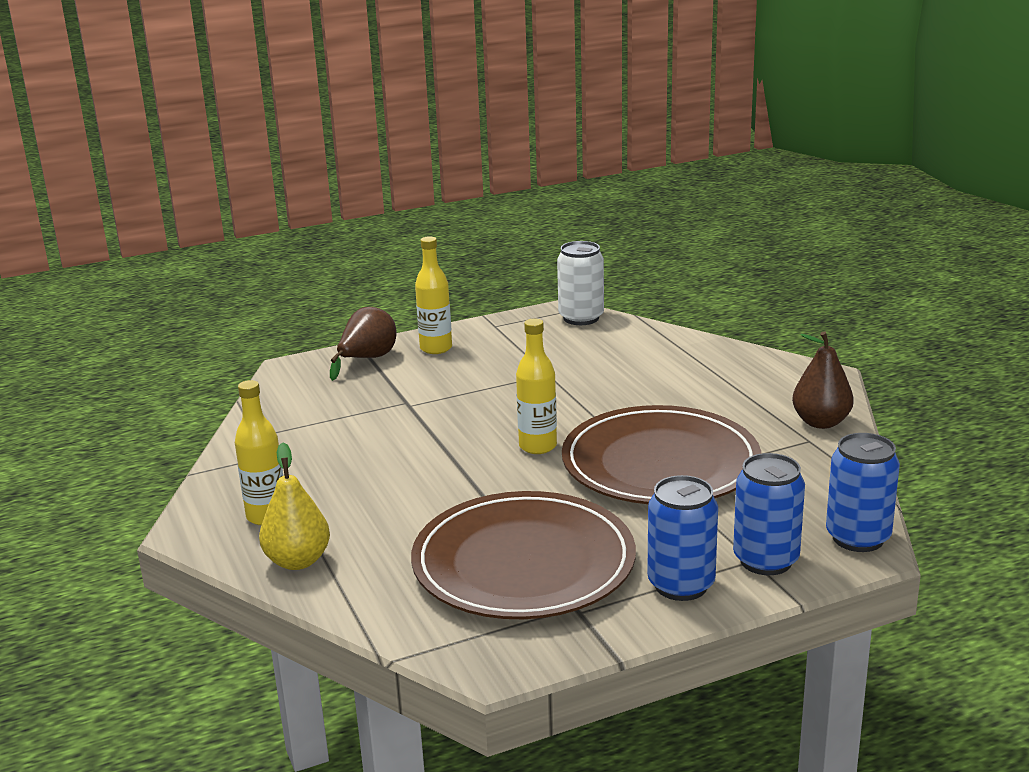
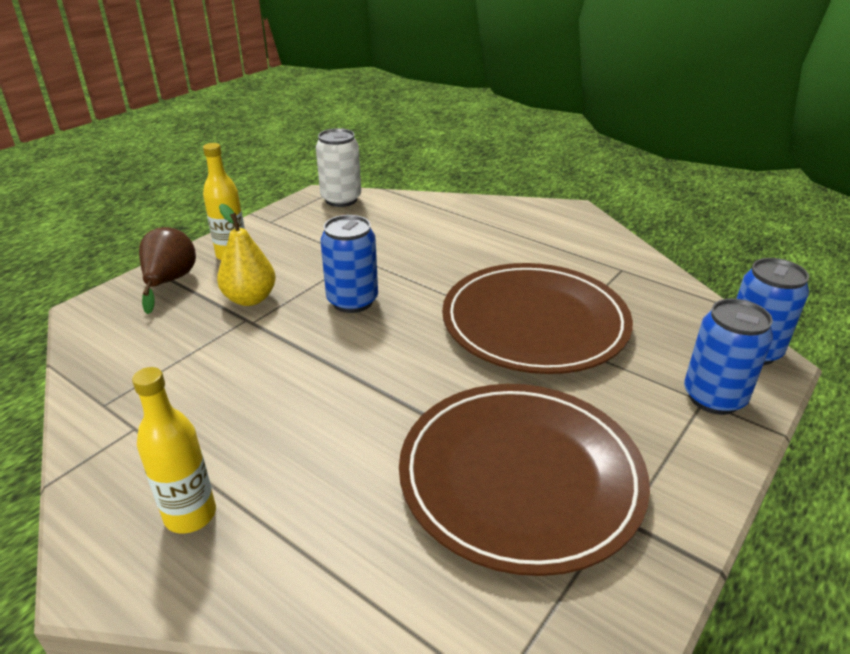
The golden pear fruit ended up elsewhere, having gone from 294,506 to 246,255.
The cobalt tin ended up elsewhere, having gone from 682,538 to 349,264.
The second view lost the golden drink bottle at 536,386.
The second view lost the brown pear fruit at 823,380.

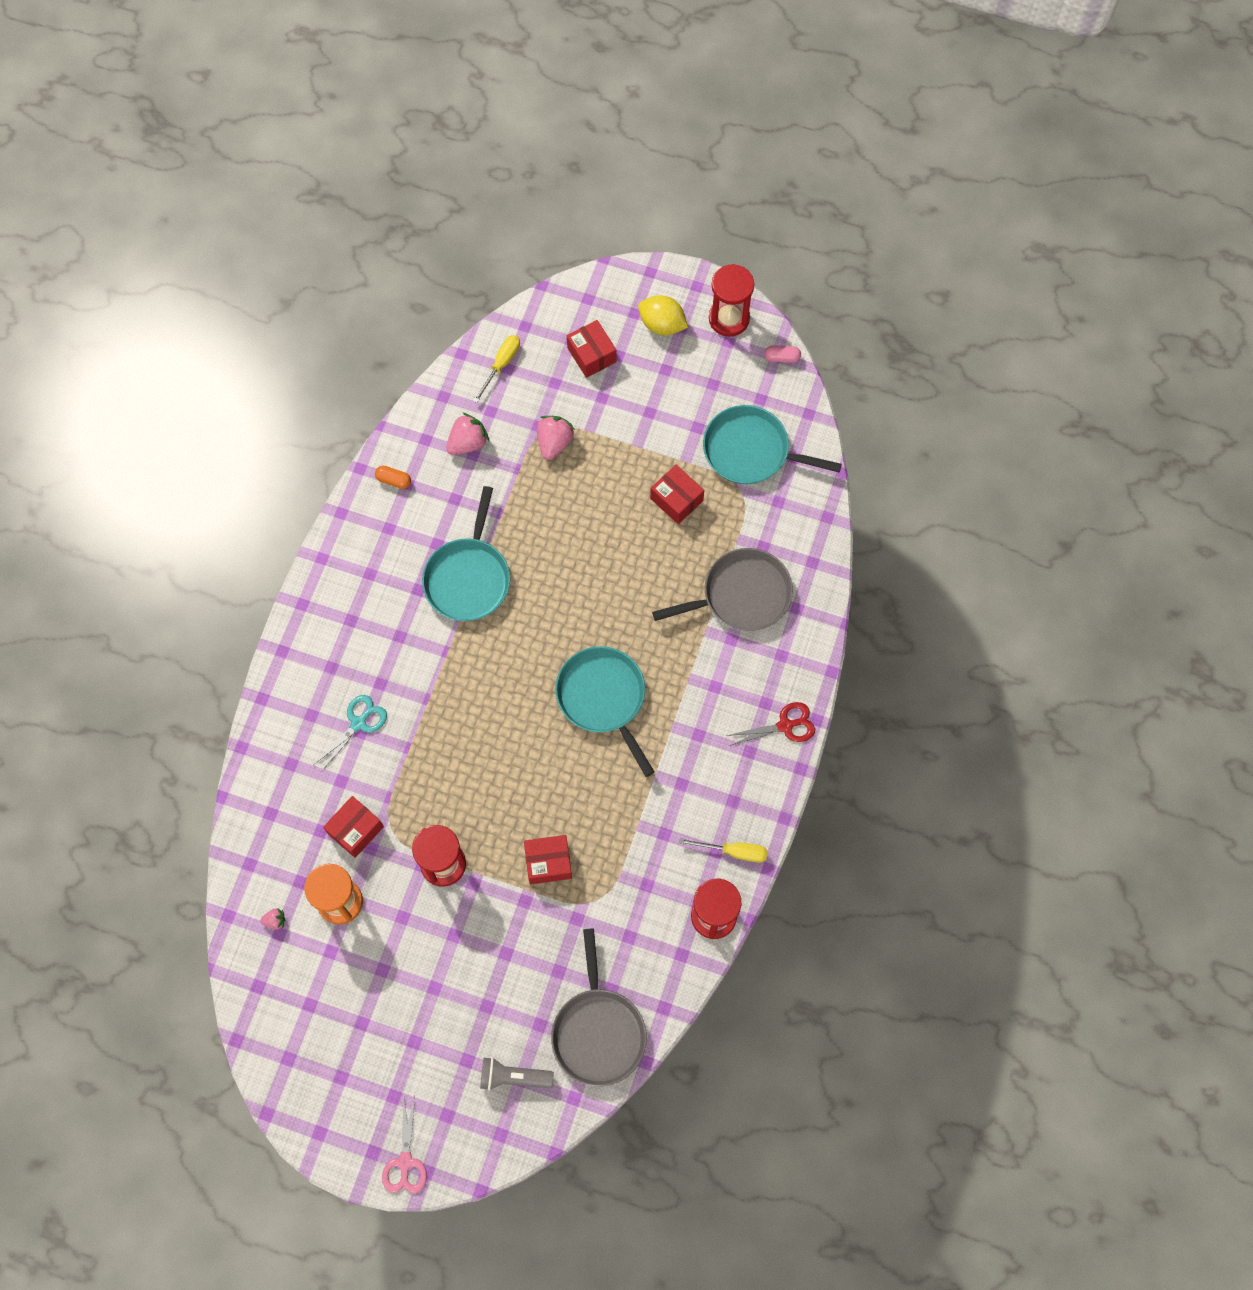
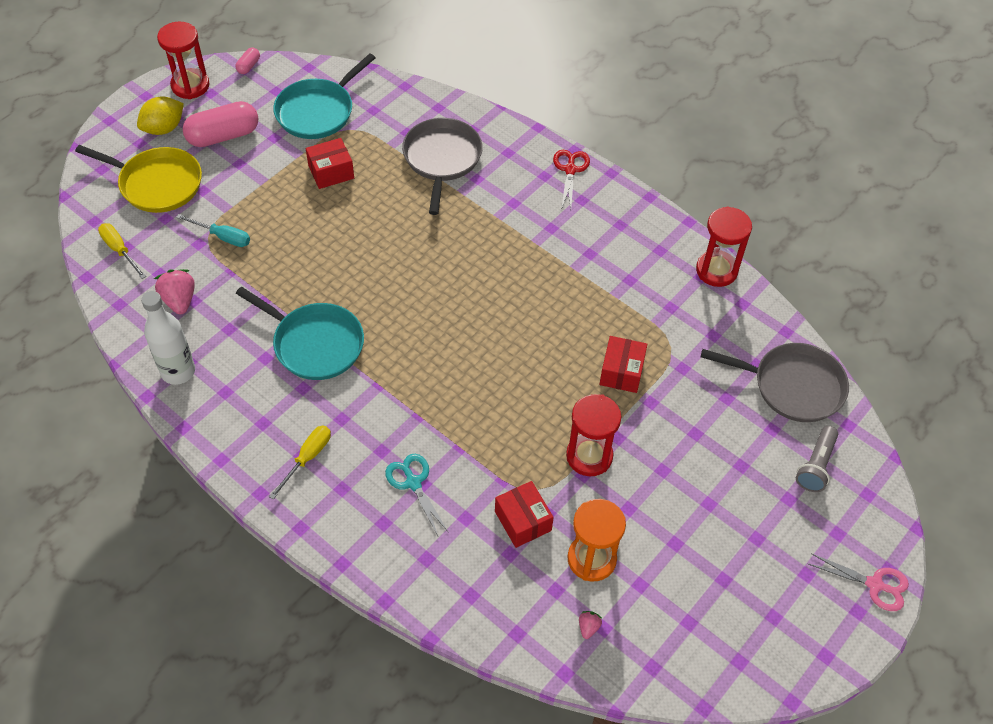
Where the red box stood at 592,349, the golden frying pan came to stand at 138,179.
Where the orange pill shape stood at 393,477, the pure white drink bottle came to stand at 168,338.
Where the rose-pink toy strawberry stood at 556,438, the teal hand screwdriver came to stand at 213,230.
The second view gained the rose-pink pill shape at 221,124.
The golden hand screwdriver ended up elsewhere, having gone from 723,850 to 300,463.
The second view lost the teal frying pan at 604,711.

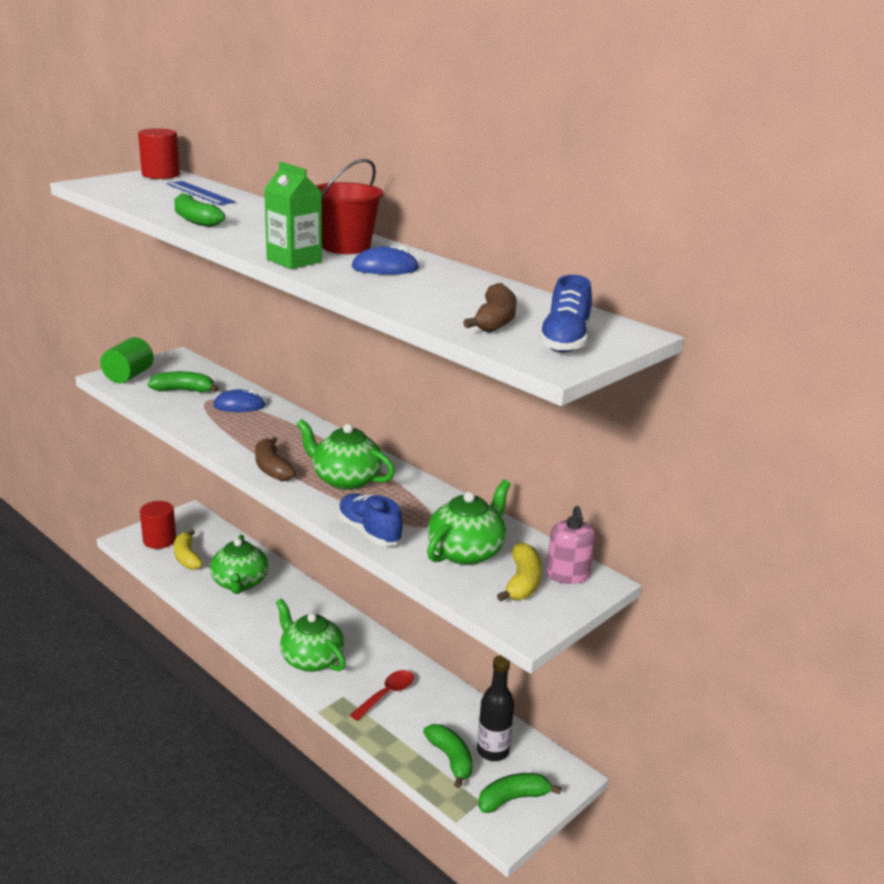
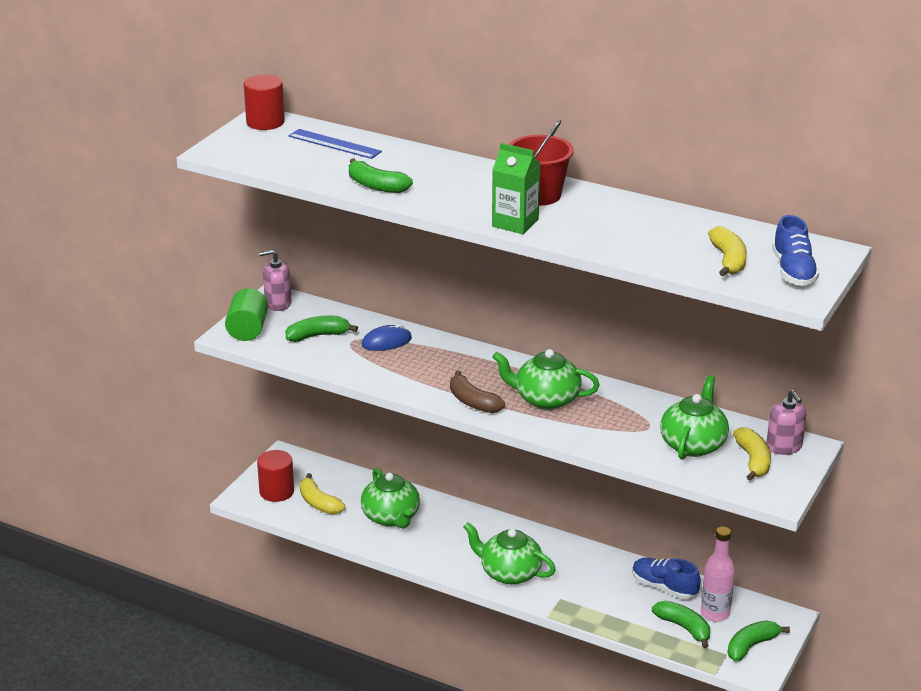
The second view gained the rose-pink soap pump at 275,280.
The cobalt sneaker ended up elsewhere, having gone from 370,519 to 666,578.
What was the ebony drink bottle at 495,708 turned into the rose-pink drink bottle at 718,574.
What was the brown toy banana at 490,307 turned into the golden toy banana at 727,251.
The second view lost the red spoon at 382,695.
The second view lost the cobalt mouse at 385,260.

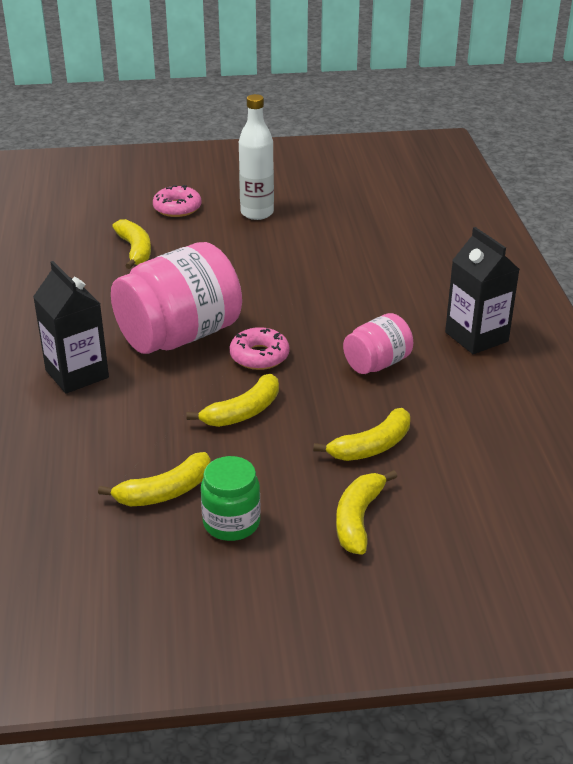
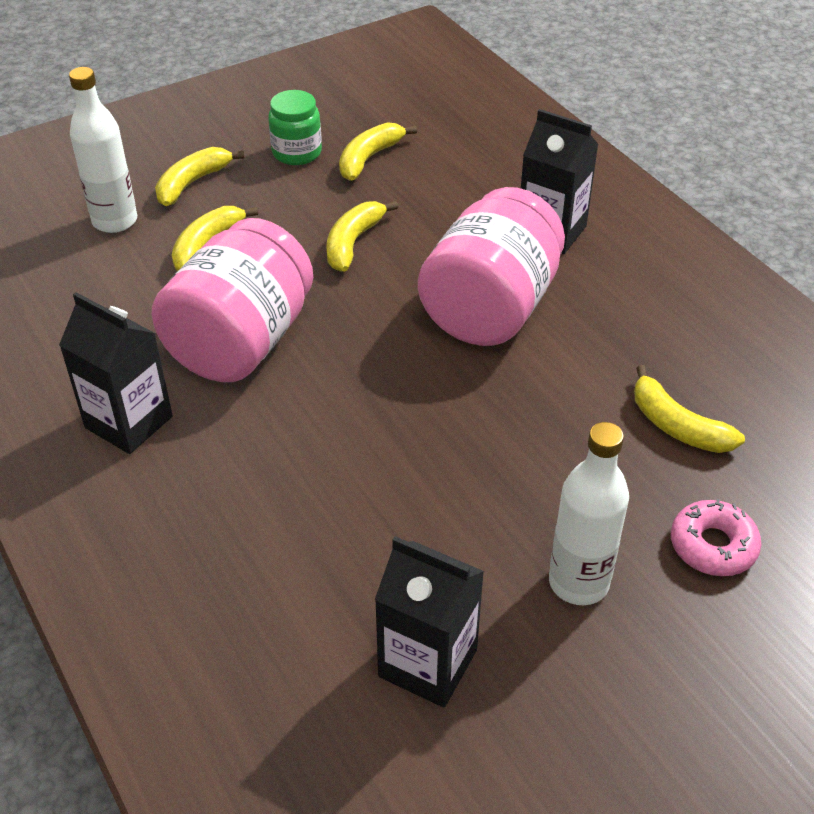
The second view gained the pure white drink bottle at 103,150.
The size of the rose-pink preserve jar at 378,343 changed by a factor of 1.91.
The golden toy banana at 366,512 ended up facing another way, 135 degrees counterclockwise from before.
The second view gained the ebony carton at 429,621.
The second view lost the rose-pink doughnut at 260,348.

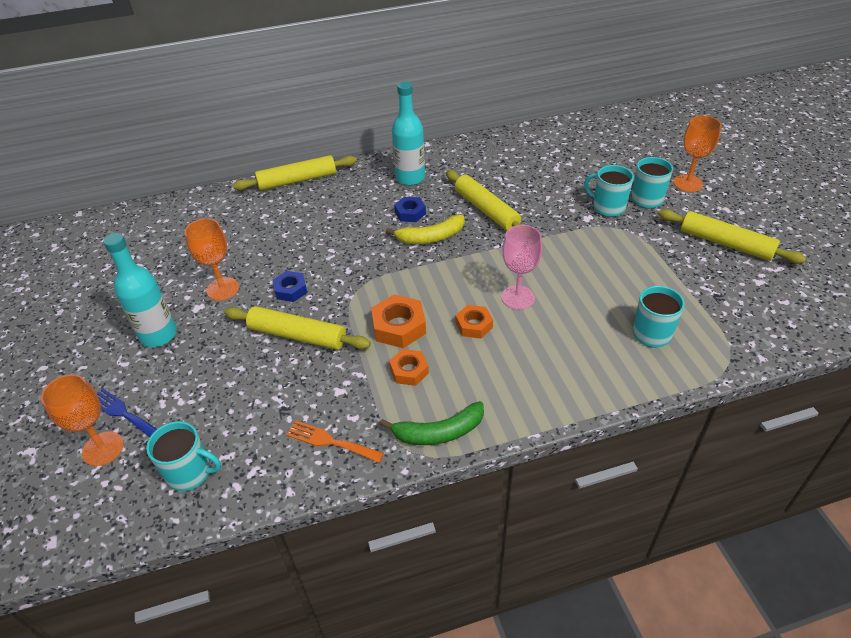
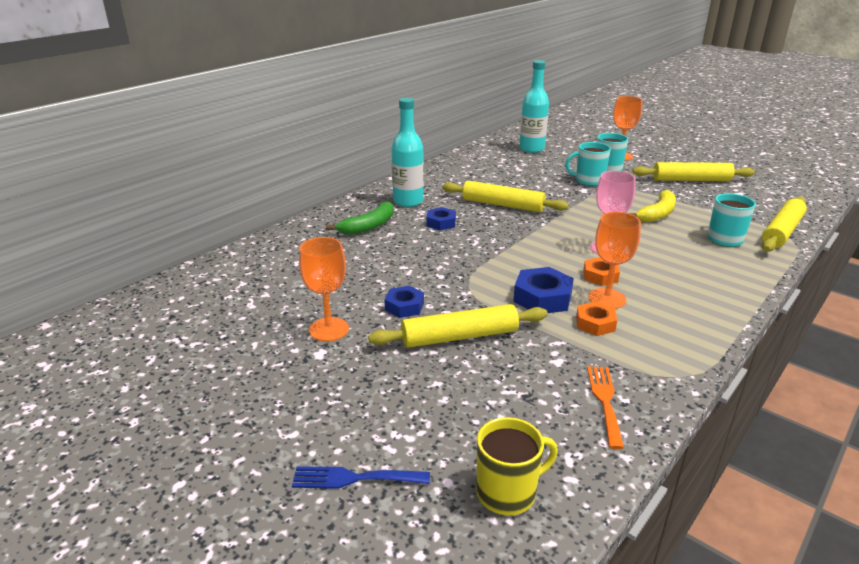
The green toy banana ended up elsewhere, having gone from 432,423 to 360,218.
What was the teal coffee mug at 183,456 turned into the golden coffee mug at 517,466.
What was the orange nut at 398,321 turned into the cobalt nut at 543,290.
The teal drink bottle ended up elsewhere, having gone from 140,290 to 534,106.
The orange fork at 335,441 ended up facing another way, 105 degrees clockwise from before.
The orange wine glass ended up elsewhere, having gone from 82,420 to 614,260.
The golden toy banana ended up elsewhere, having gone from 425,229 to 652,206.
The golden pastry roller ended up elsewhere, having gone from 295,173 to 784,224.

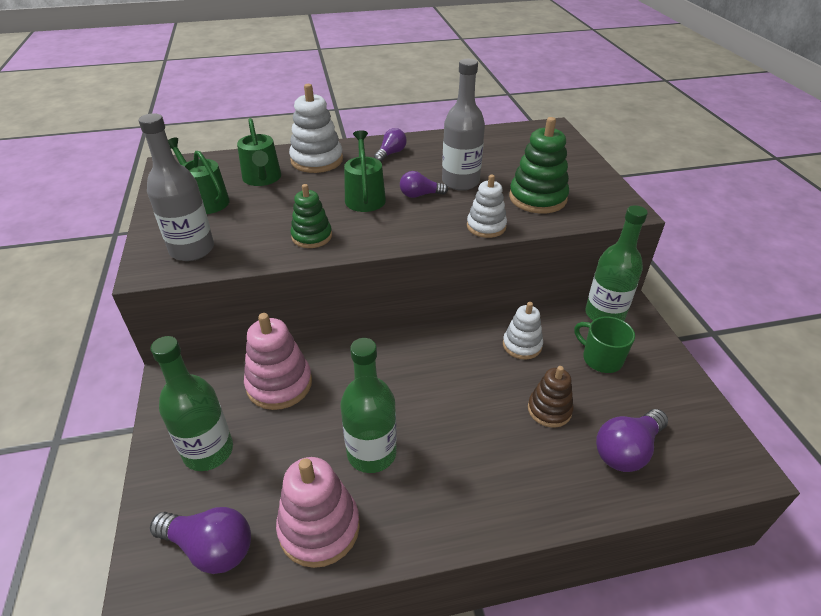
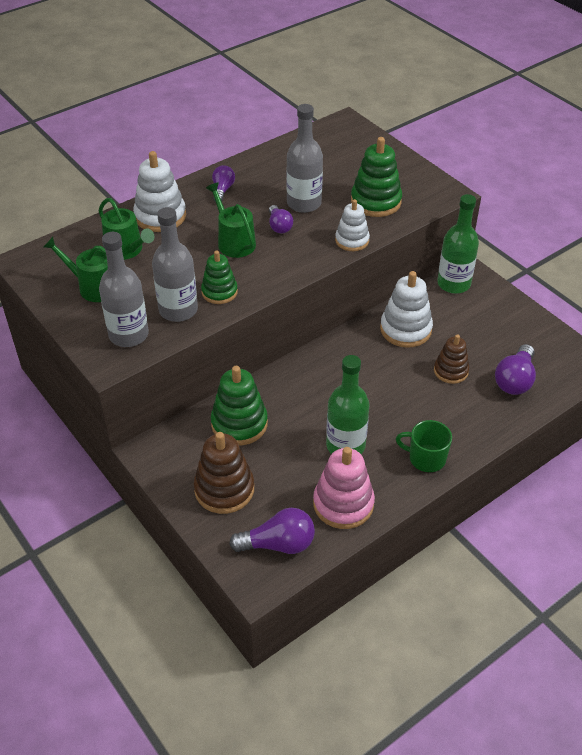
The second view gained the grey drink bottle at 175,264.
Where the green drink bottle stood at 192,403, the brown ring stacker came to stand at 224,473.
What was the rose-pink ring stacker at 278,361 turned into the green ring stacker at 239,405.
The violet light bulb at 424,184 ended up facing another way, 75 degrees counterclockwise from before.
The size of the pure white ring stacker at 523,331 changed by a factor of 1.55.
The green coffee mug ended up elsewhere, having gone from 604,345 to 424,446.

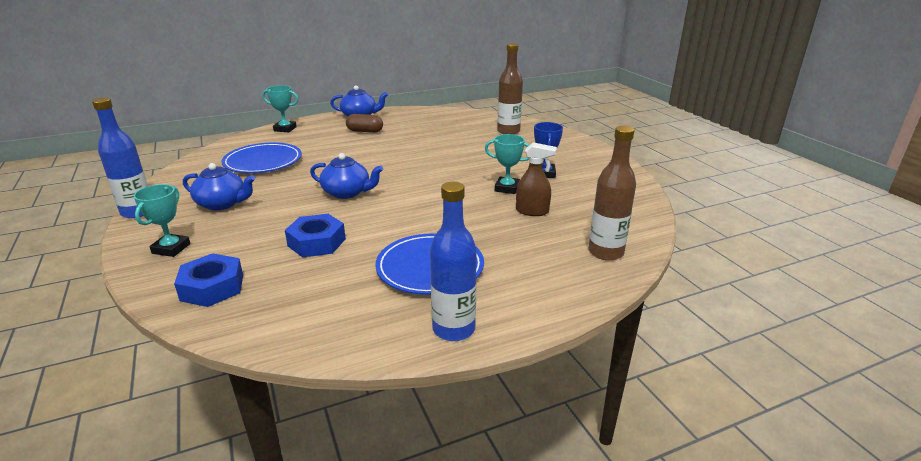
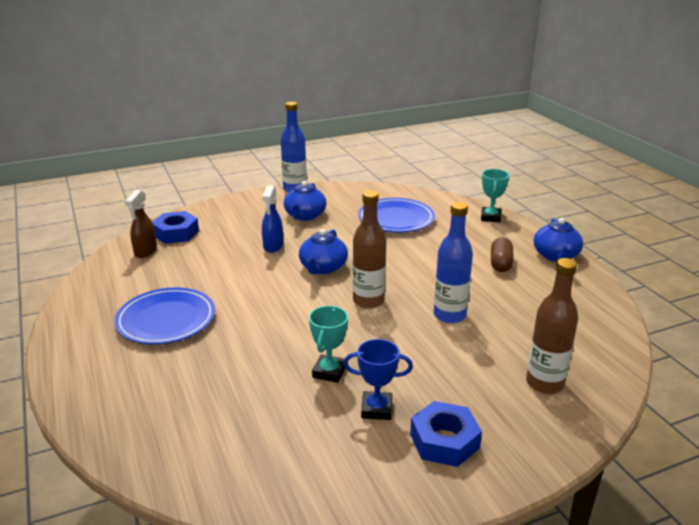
The brown spray cleaner ended up elsewhere, having gone from 536,179 to 141,224.
The second view gained the cobalt spray cleaner at 272,219.
The brown drink bottle ended up elsewhere, having gone from 612,193 to 370,249.
The cobalt nut ended up elsewhere, having gone from 315,236 to 446,434.
The cobalt drink bottle ended up elsewhere, having gone from 453,261 to 453,262.
The second view lost the teal award cup at 162,220.

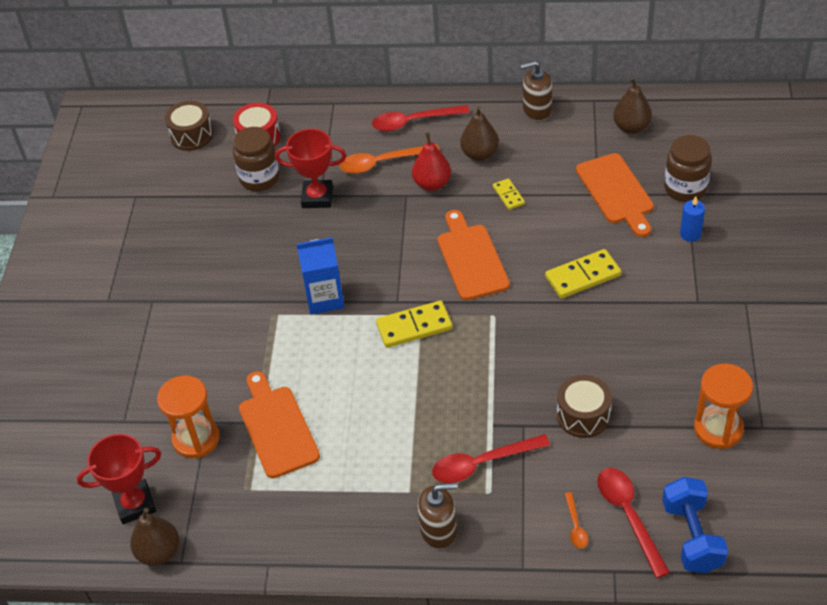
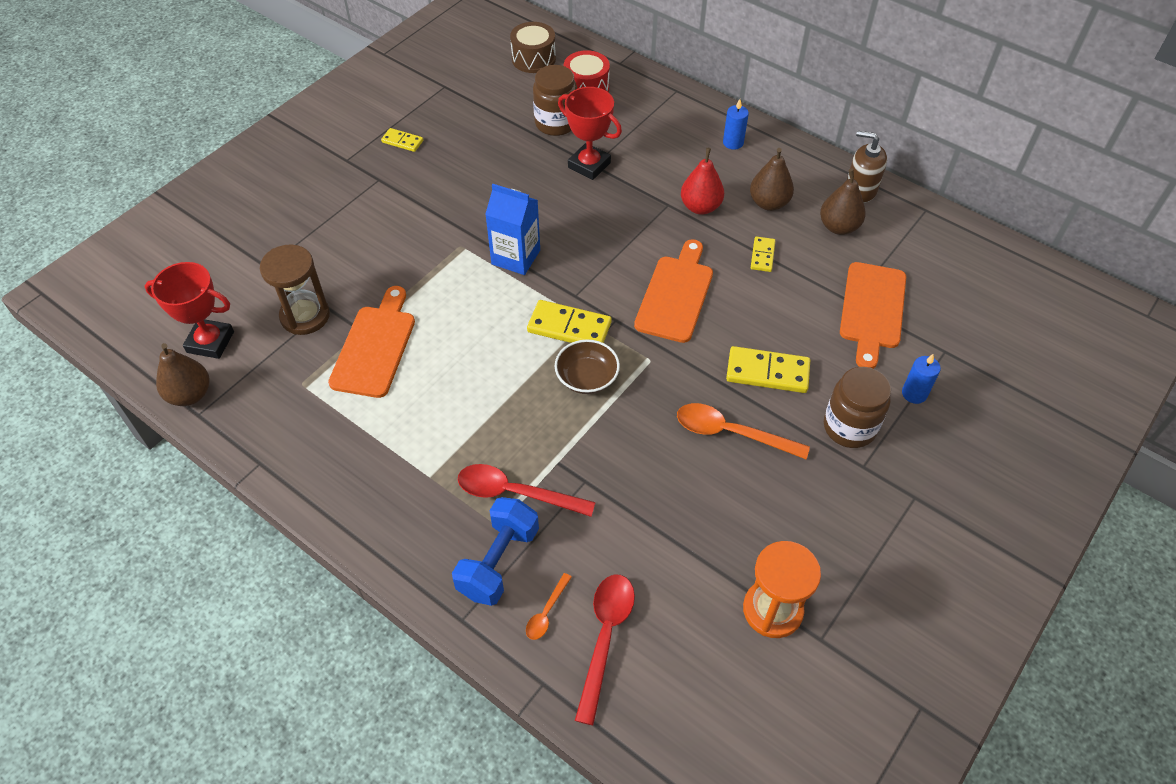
What was the orange sand timer at 188,416 turned into the brown sand timer at 295,289.
The second view gained the golden domino piece at 402,140.
The cobalt hand weight ended up elsewhere, having gone from 695,525 to 495,551.
The second view gained the brown deep dish at 587,366.
The orange spoon ended up elsewhere, having gone from 390,159 to 743,431.
Where the red spoon stood at 421,118, the cobalt wax candle came to stand at 736,124.
The brown pear fruit ended up elsewhere, having gone from 632,105 to 843,202.
The brown preserve jar ended up elsewhere, having gone from 688,168 to 857,407.
The second view lost the brown soap pump at 437,516.
The second view lost the brown toy drum at 584,406.

